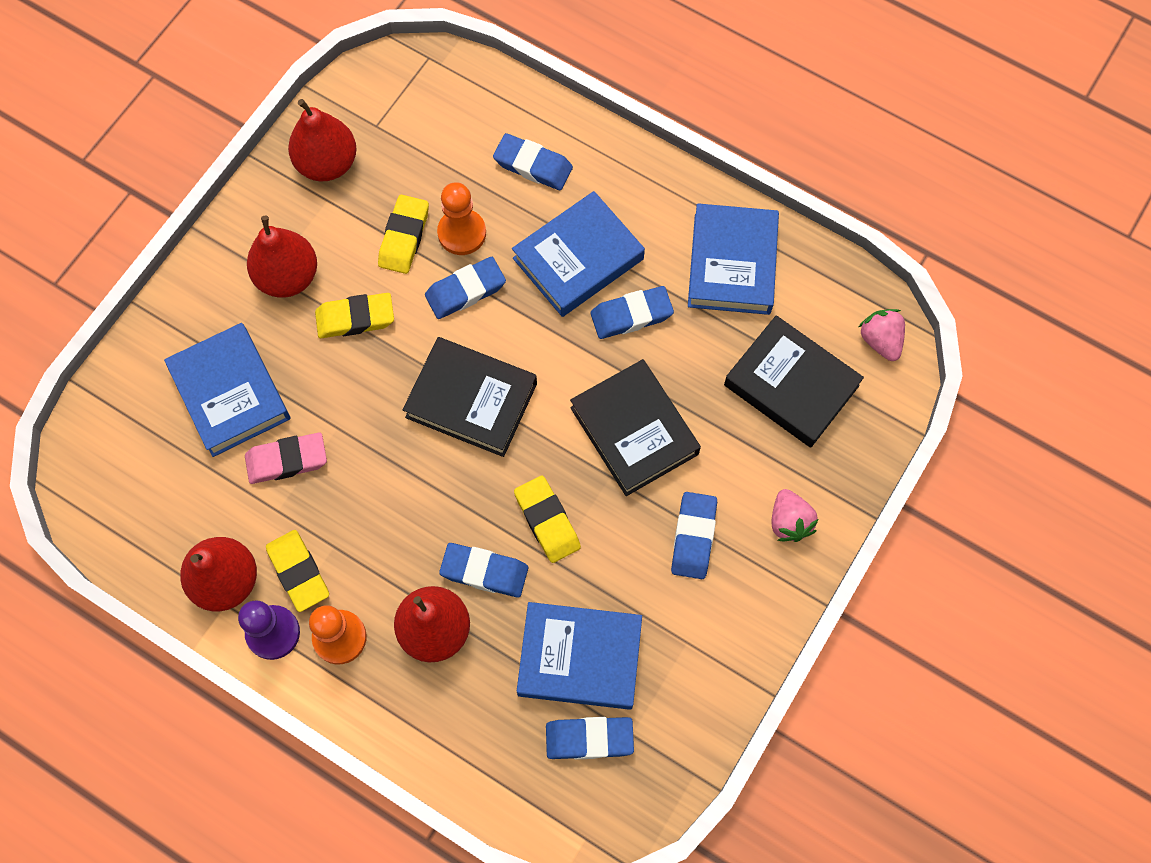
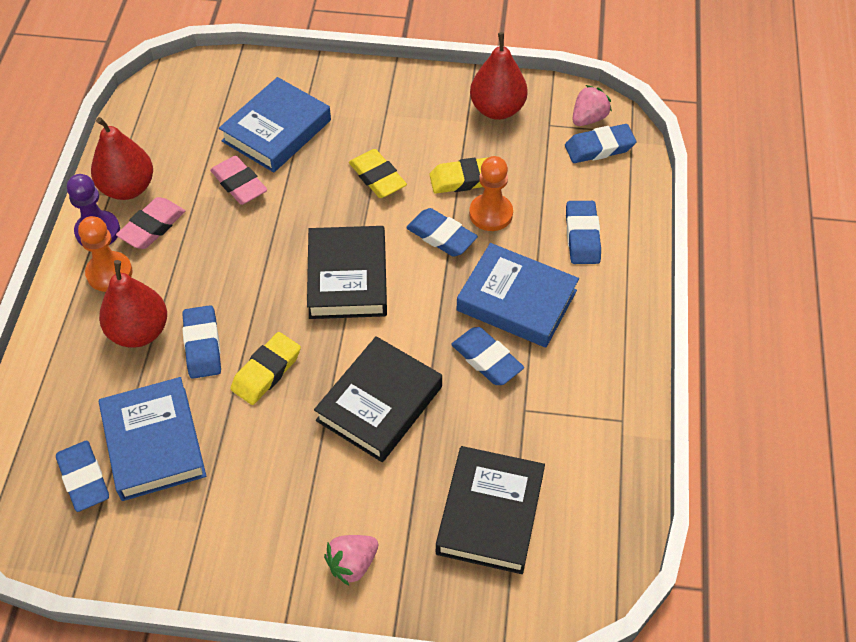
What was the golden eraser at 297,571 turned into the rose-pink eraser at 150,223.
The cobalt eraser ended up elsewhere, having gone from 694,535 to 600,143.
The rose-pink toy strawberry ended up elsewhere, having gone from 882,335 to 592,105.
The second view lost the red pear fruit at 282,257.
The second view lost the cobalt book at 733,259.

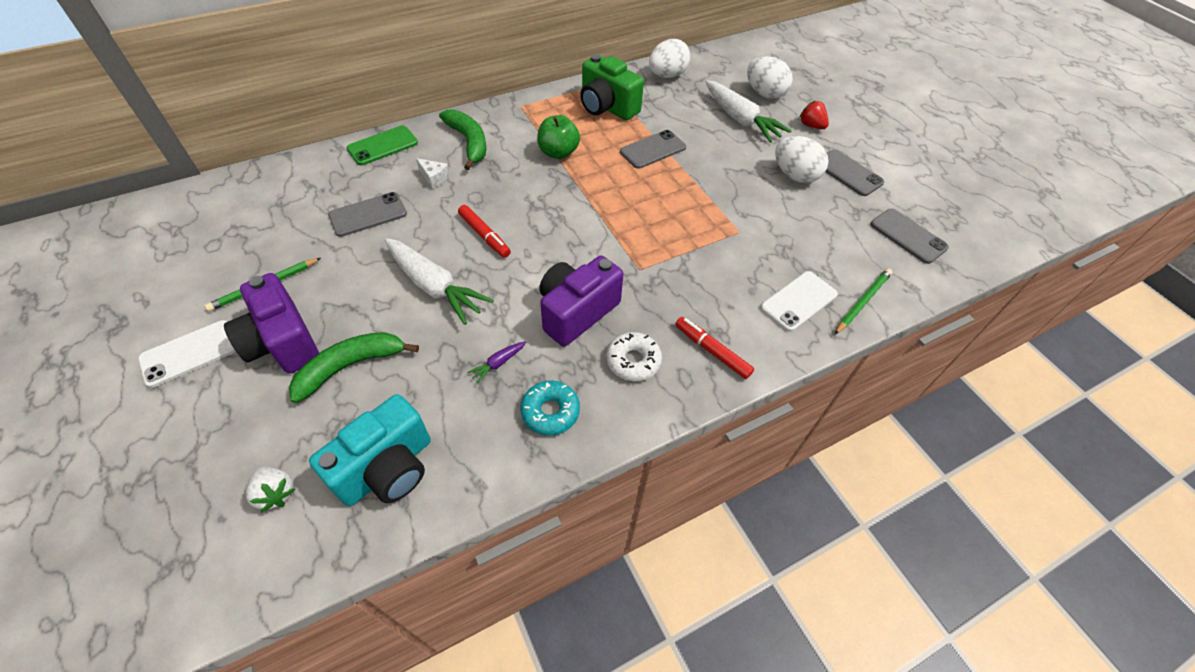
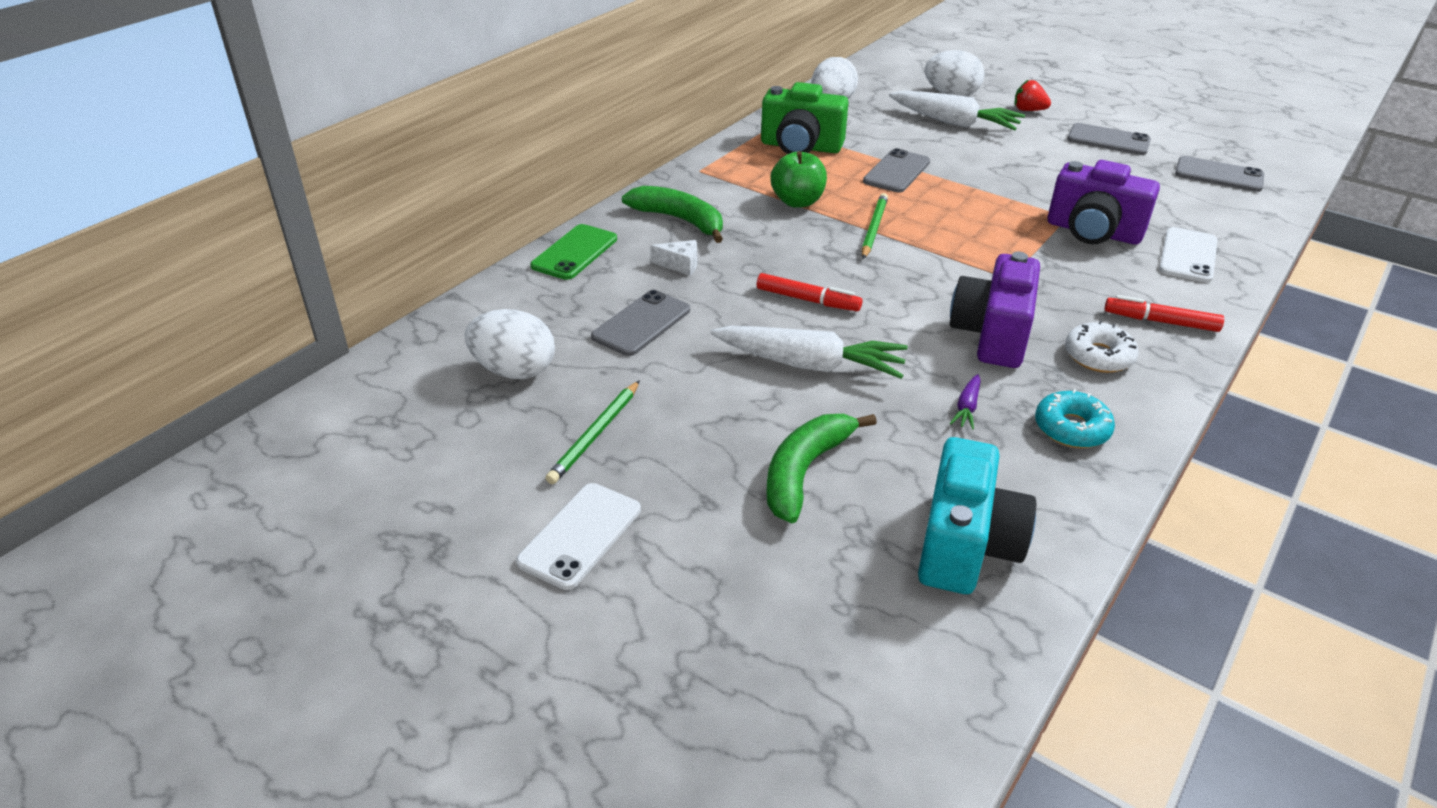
The pure white toy egg ended up elsewhere, having gone from 802,159 to 510,344.
The green lead pencil ended up elsewhere, having gone from 863,301 to 875,226.
The violet compact camera ended up elsewhere, having gone from 271,323 to 1104,202.
The second view lost the pure white toy strawberry at 270,489.

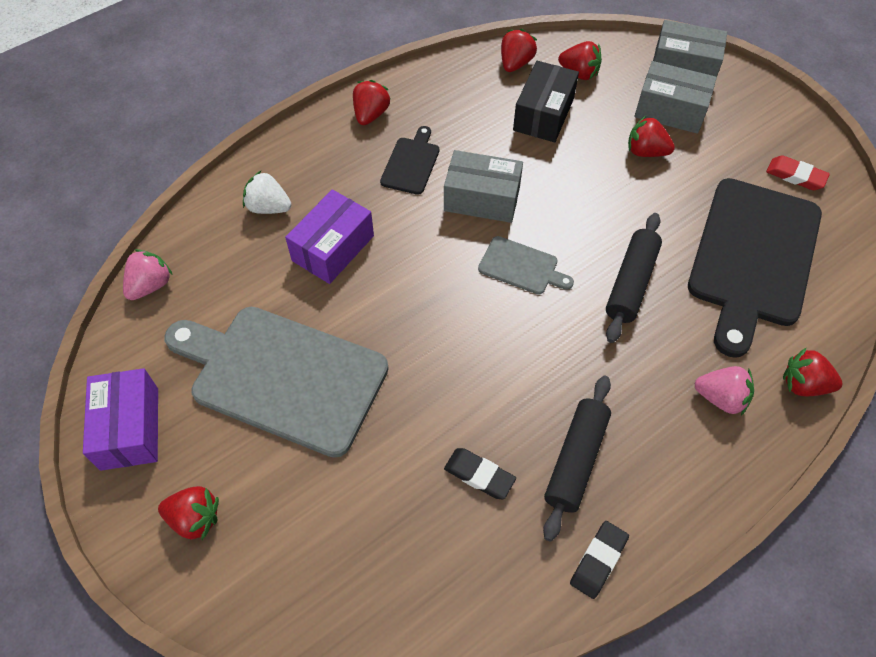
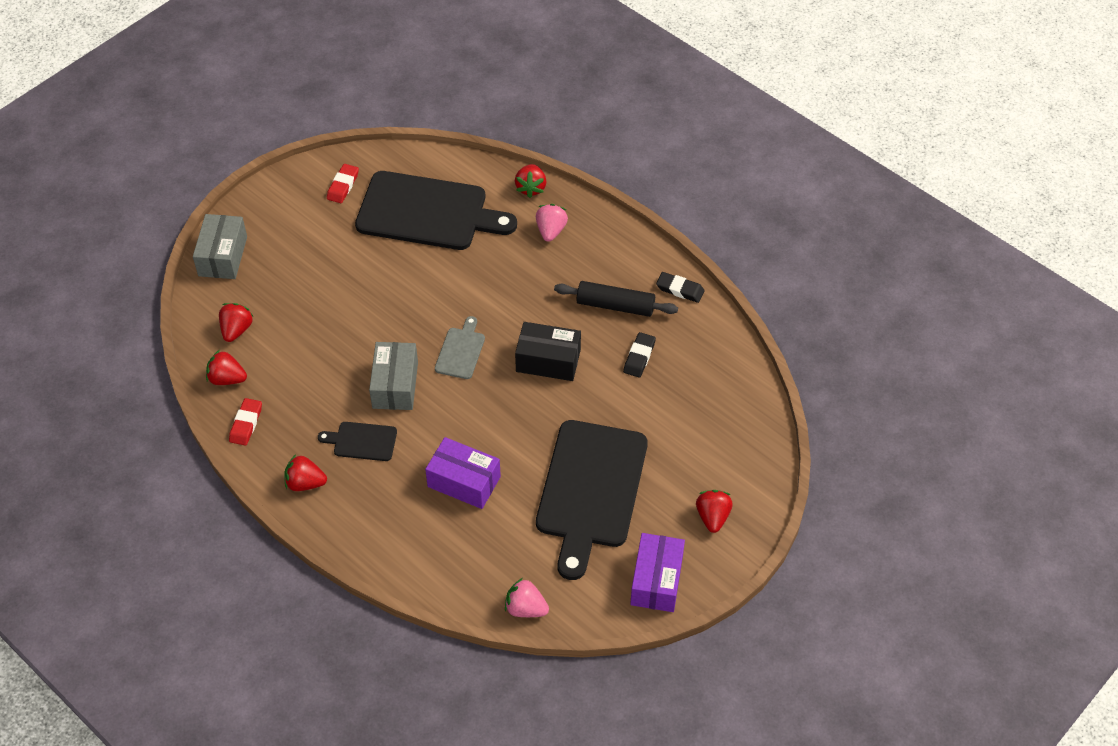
The second view gained the red eraser at 245,422.
The ebony box ended up elsewhere, having gone from 546,101 to 548,351.
What was the grey chopping board at 276,382 turned into the ebony chopping board at 592,500.
The violet box at 120,419 ended up facing another way, 60 degrees counterclockwise from before.
The second view lost the pure white toy strawberry at 267,192.
The second view lost the ebony pastry roller at 634,278.
The second view lost the red toy strawberry at 651,136.
The second view lost the grey box at 675,97.

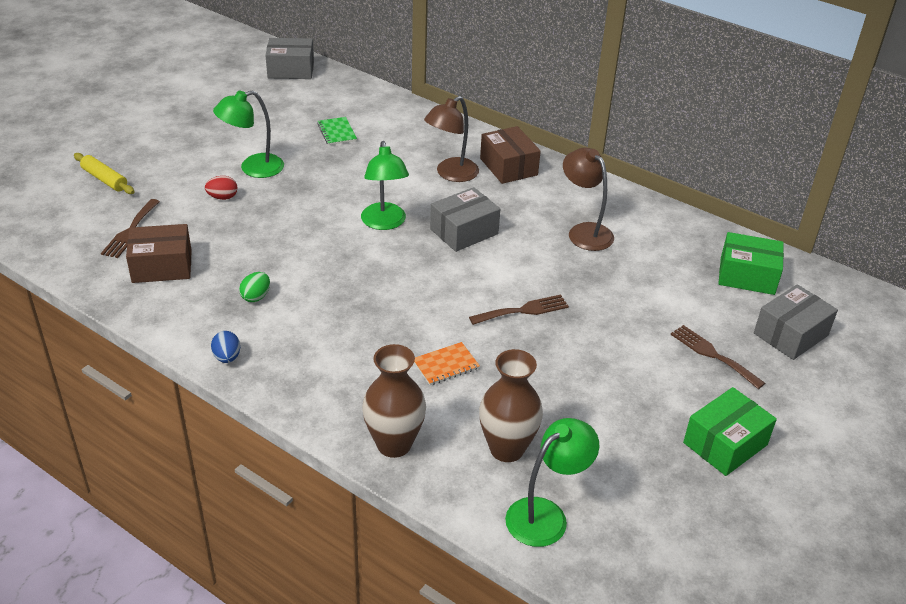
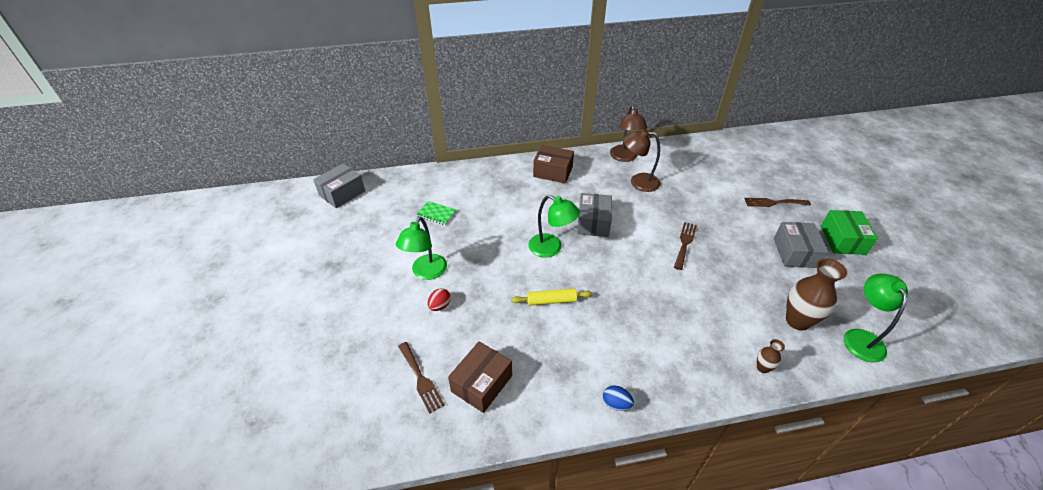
The golden pastry roller ended up elsewhere, having gone from 104,173 to 551,297.
The brown desk lamp ended up elsewhere, having gone from 451,139 to 629,133.
The size of the brown tall vase at 394,401 changed by a factor of 0.48.
The grey box ended up elsewhere, having gone from 796,322 to 801,245.
The second view lost the green toy egg at 254,287.
The second view lost the orange exercise book at 447,363.
The second view lost the green box at 751,263.

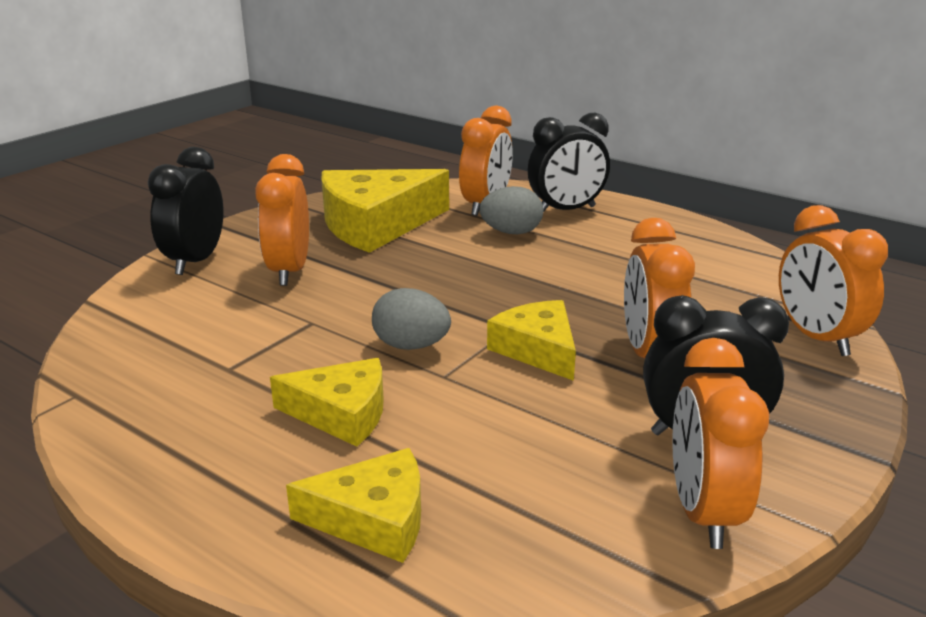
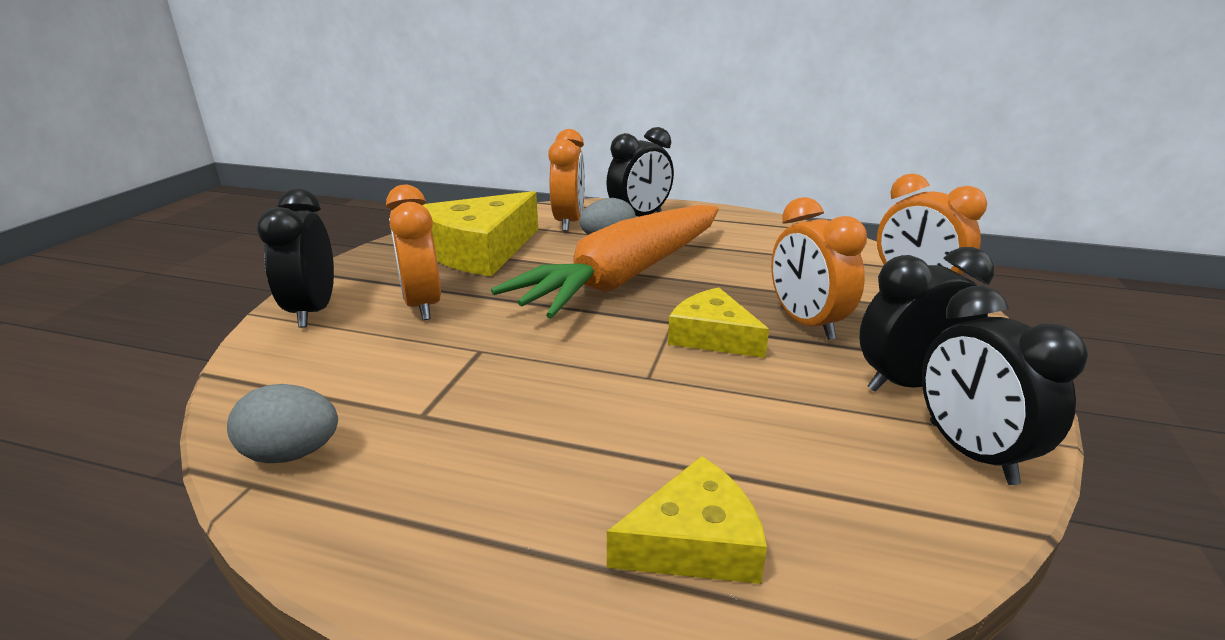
The grey toy egg ended up elsewhere, having gone from 411,319 to 282,423.
The second view gained the orange root vegetable at 605,262.
What was the orange clock at 720,443 turned into the ebony clock at 1005,385.
The second view lost the golden cheese at 327,402.

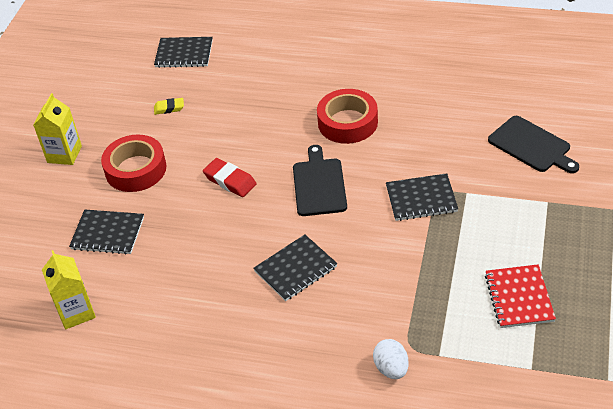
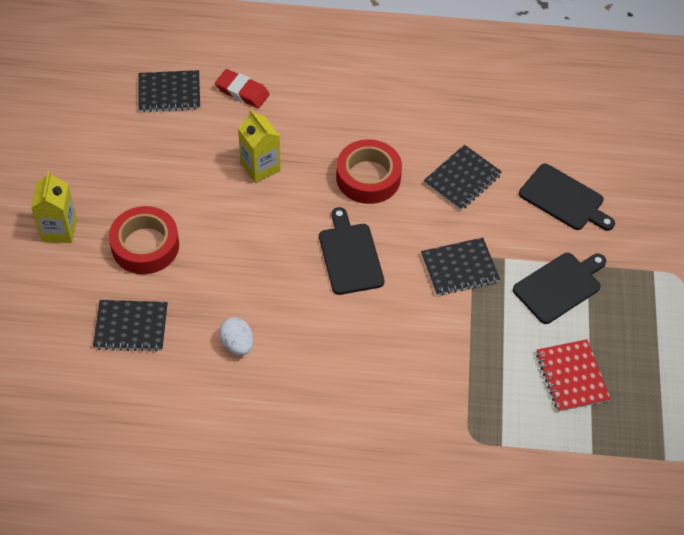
The red eraser ended up elsewhere, having gone from 229,177 to 242,88.
The pure white toy egg ended up elsewhere, having gone from 391,359 to 236,336.
The golden carton ended up elsewhere, having gone from 69,289 to 259,146.
The ebony exercise book ended up elsewhere, having gone from 295,267 to 463,177.
The second view gained the ebony chopping board at 559,288.
The second view lost the golden eraser at 169,106.

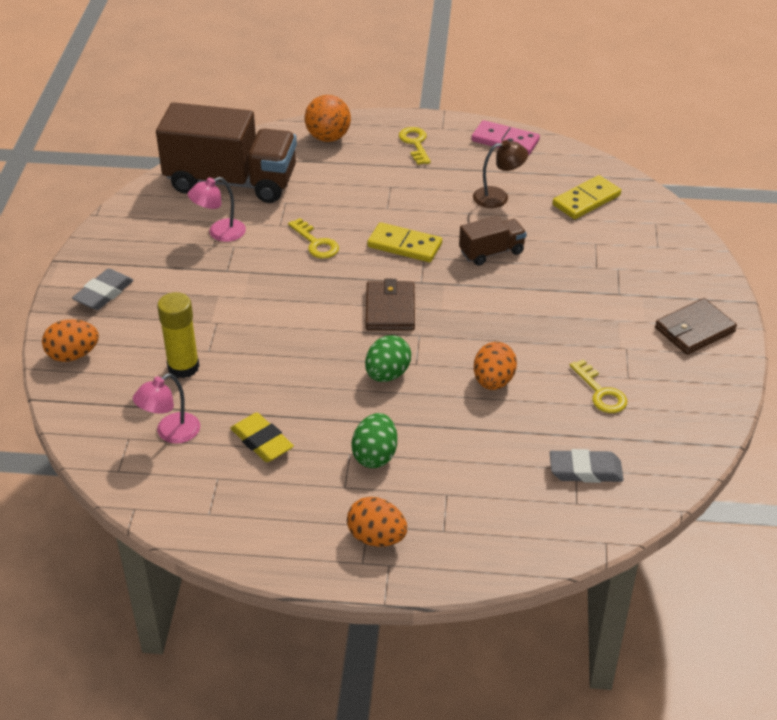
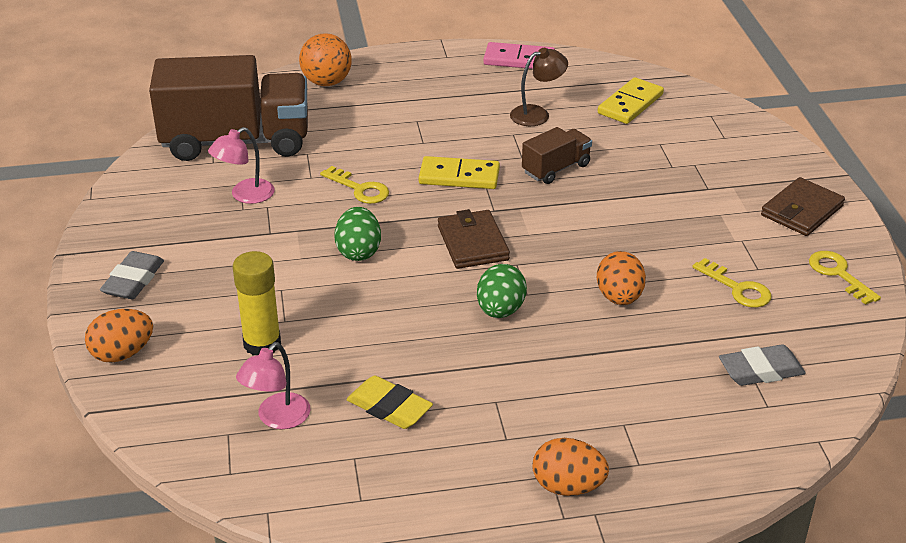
The green toy egg ended up elsewhere, having gone from 374,440 to 358,234.
The golden door key ended up elsewhere, having gone from 415,146 to 845,278.

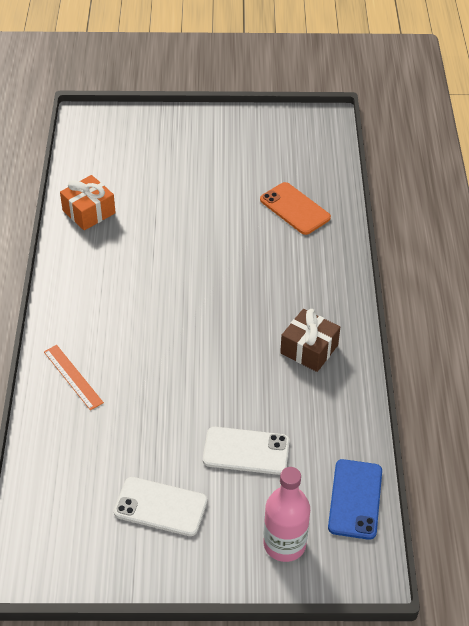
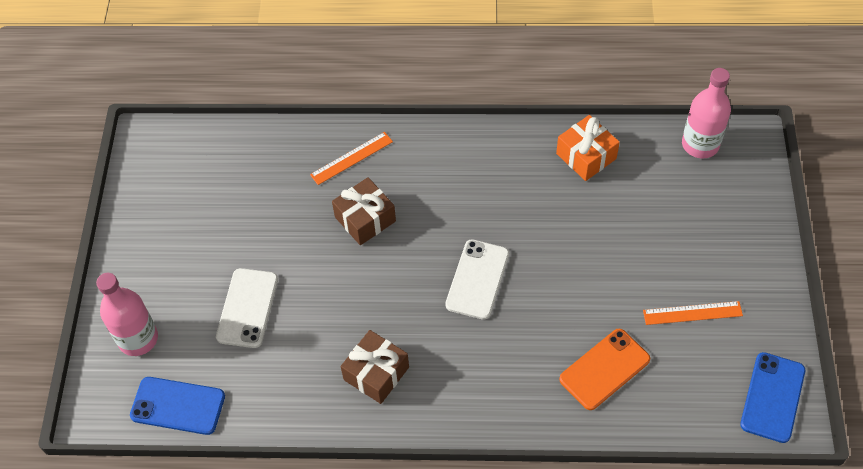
The second view gained the brown gift at 364,211.
The pure white phone ended up elsewhere, having gone from 160,506 to 477,279.
The second view gained the orange straightedge at 693,313.
The second view gained the rose-pink drink bottle at 706,113.
The second view gained the cobalt phone at 772,397.

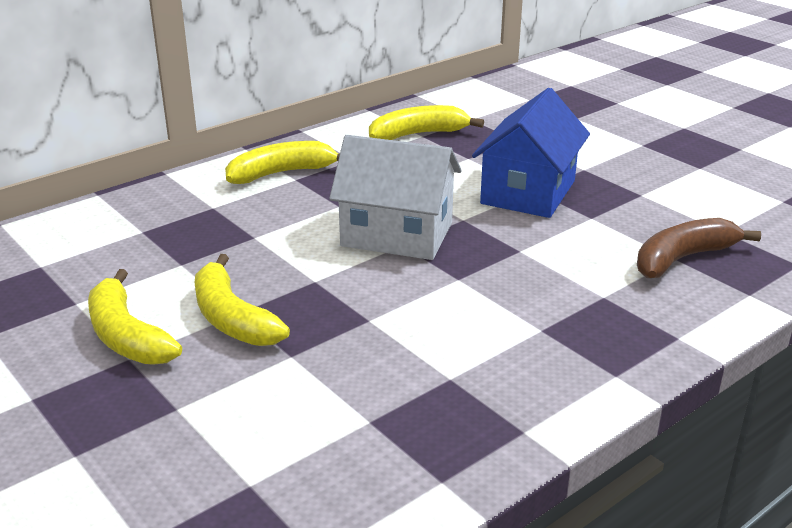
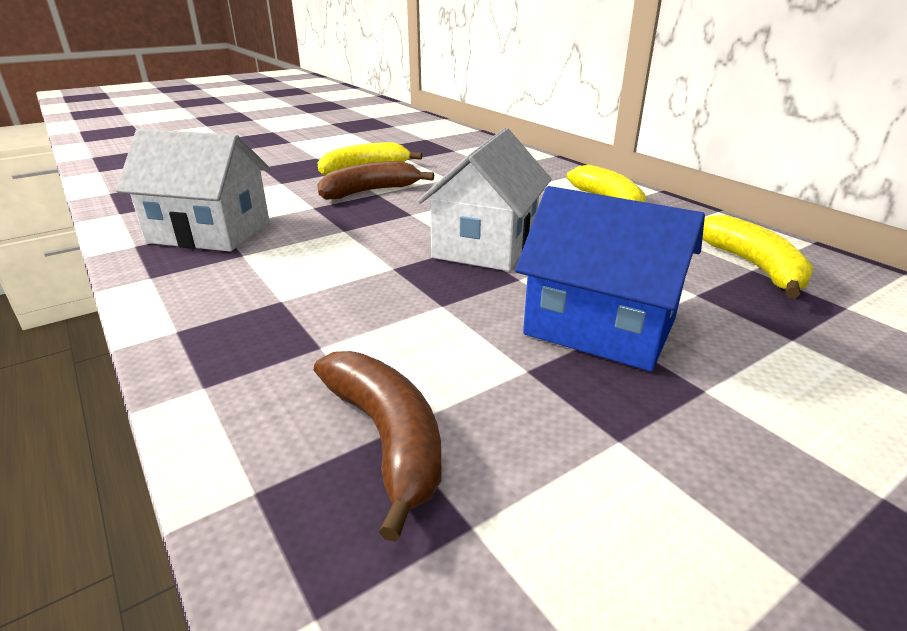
The second view gained the pure white house at 193,190.
What was the golden toy banana at 242,300 turned into the brown toy banana at 375,180.

